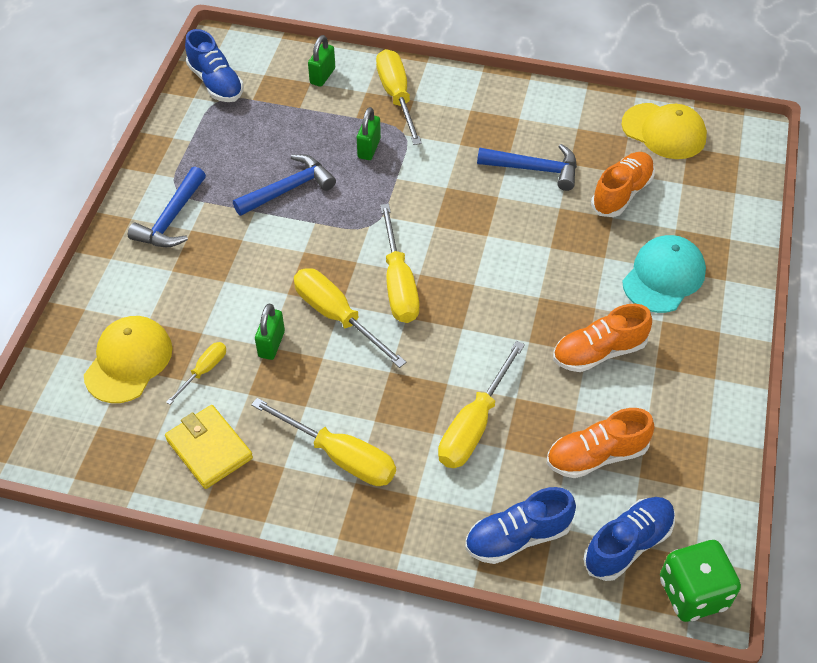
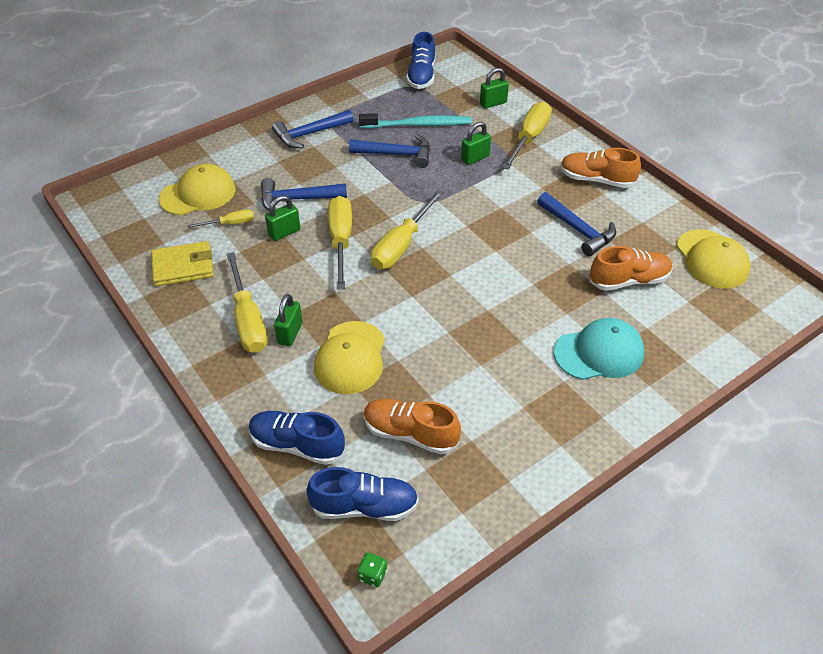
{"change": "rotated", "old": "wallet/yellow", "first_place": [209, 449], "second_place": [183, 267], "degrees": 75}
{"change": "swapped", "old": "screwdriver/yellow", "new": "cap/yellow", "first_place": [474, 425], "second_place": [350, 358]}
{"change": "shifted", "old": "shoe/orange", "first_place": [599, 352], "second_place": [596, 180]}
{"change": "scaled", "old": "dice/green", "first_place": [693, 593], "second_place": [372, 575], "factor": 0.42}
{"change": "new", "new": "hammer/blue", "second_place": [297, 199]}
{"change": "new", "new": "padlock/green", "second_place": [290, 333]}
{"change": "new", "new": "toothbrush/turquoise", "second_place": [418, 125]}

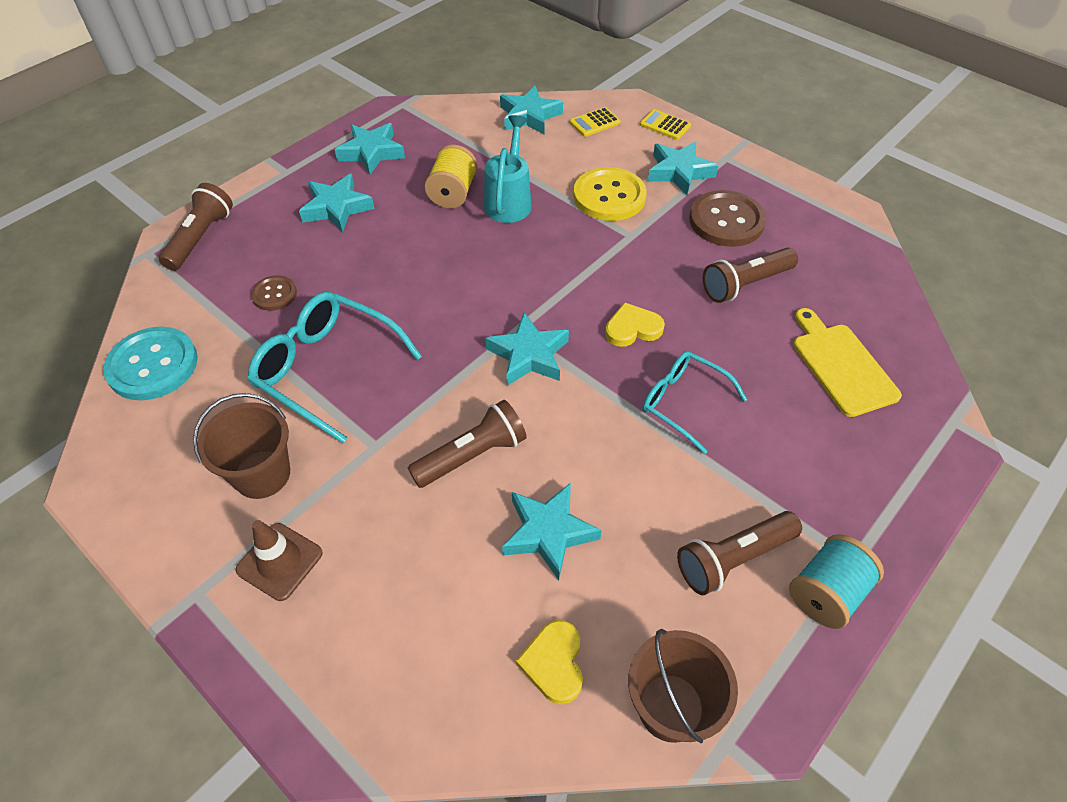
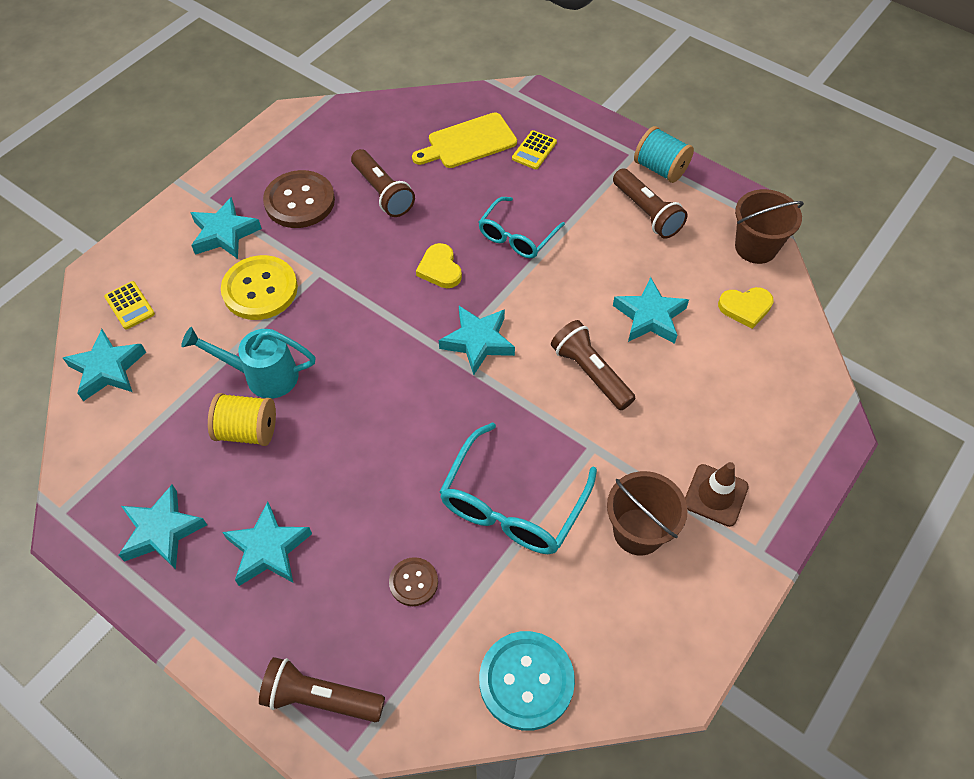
{"change": "shifted", "old": "calculator/yellow", "first_place": [665, 125], "second_place": [534, 150]}

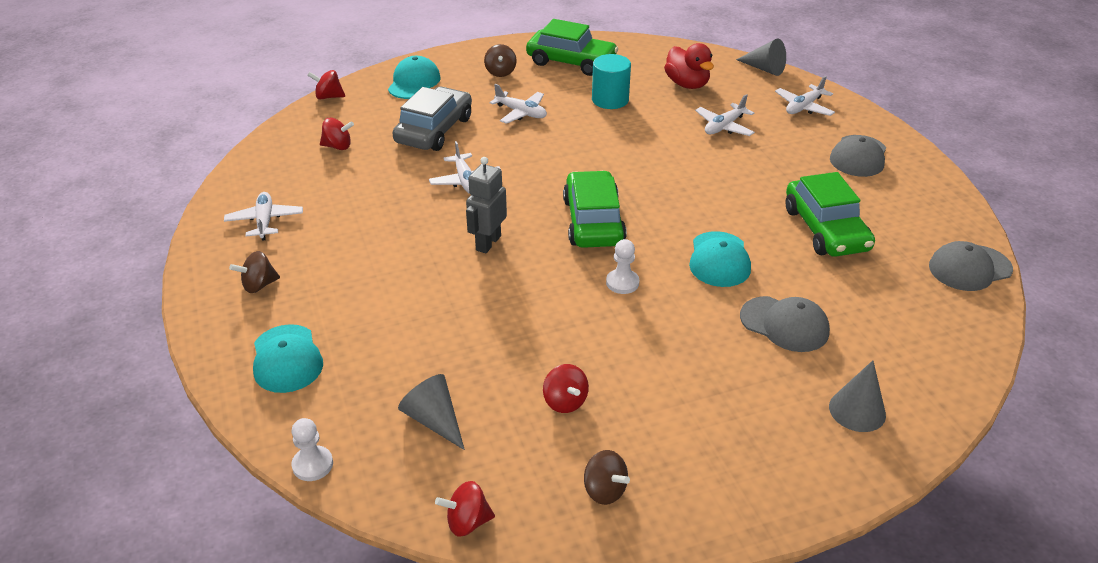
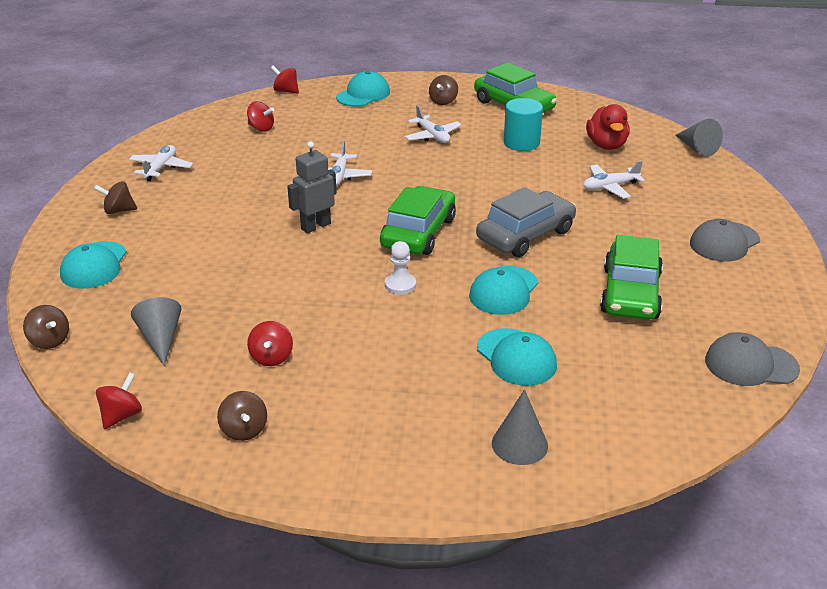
{"change": "swapped", "old": "pawn/white", "new": "spinning top/brown", "first_place": [312, 465], "second_place": [49, 341]}
{"change": "shifted", "old": "car/grey", "first_place": [434, 130], "second_place": [525, 235]}
{"change": "rotated", "old": "spinning top/red", "first_place": [467, 522], "second_place": [121, 416], "degrees": 105}
{"change": "repainted", "old": "cap/grey", "new": "cap/turquoise", "first_place": [784, 324], "second_place": [516, 357]}
{"change": "gone", "old": "plane/white", "first_place": [803, 107]}

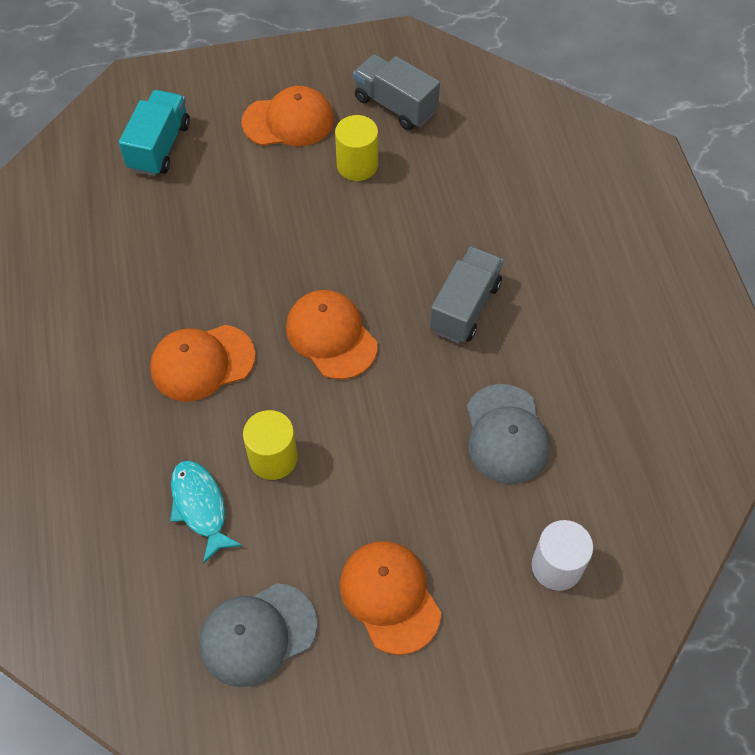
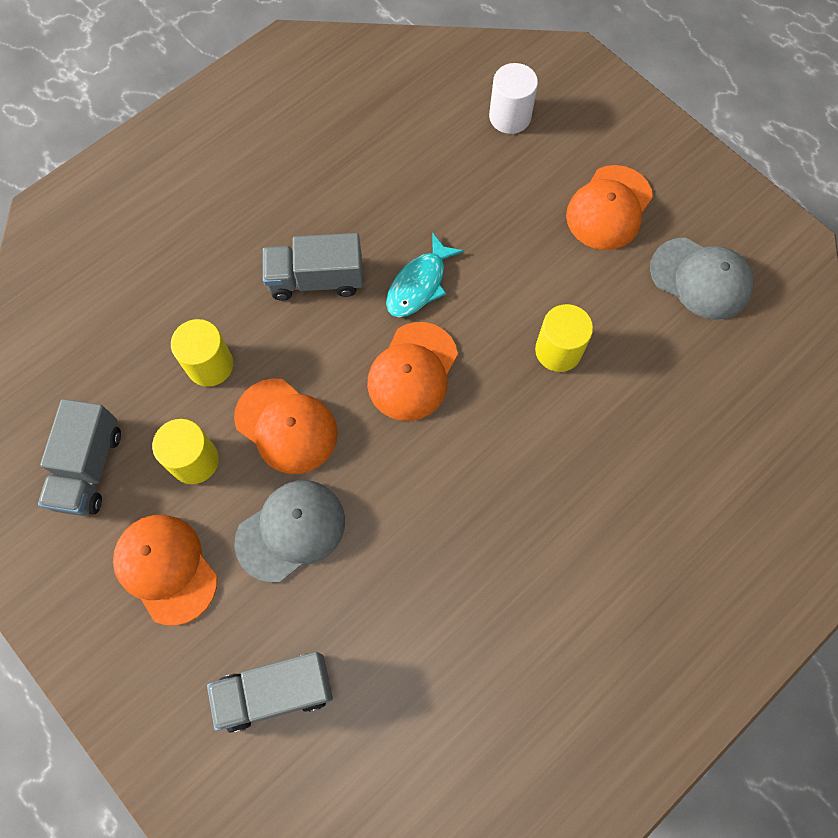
{"change": "repainted", "old": "truck/turquoise", "new": "truck/grey", "first_place": [159, 146], "second_place": [275, 692]}
{"change": "shifted", "old": "cap/orange", "first_place": [202, 363], "second_place": [286, 426]}
{"change": "shifted", "old": "fish/turquoise", "first_place": [200, 507], "second_place": [419, 284]}
{"change": "shifted", "old": "cap/grey", "first_place": [506, 434], "second_place": [291, 530]}
{"change": "new", "new": "cylinder/yellow", "second_place": [210, 365]}

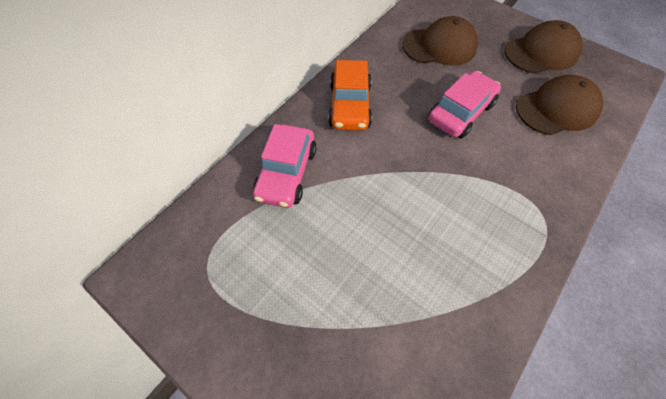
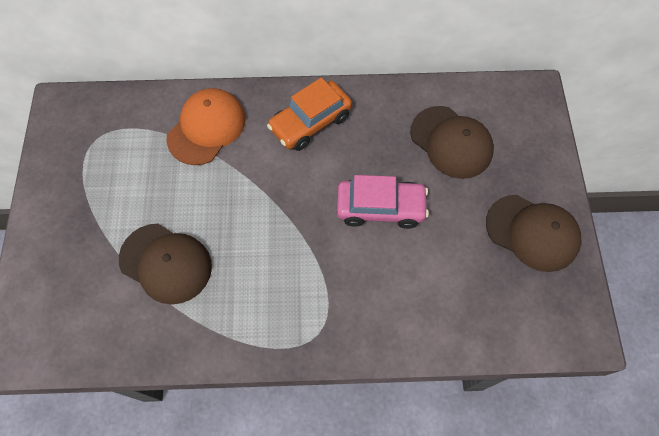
{"change": "swapped", "old": "car/pink", "new": "cap/orange", "first_place": [286, 173], "second_place": [206, 128]}
{"change": "shifted", "old": "cap/brown", "first_place": [556, 109], "second_place": [166, 263]}

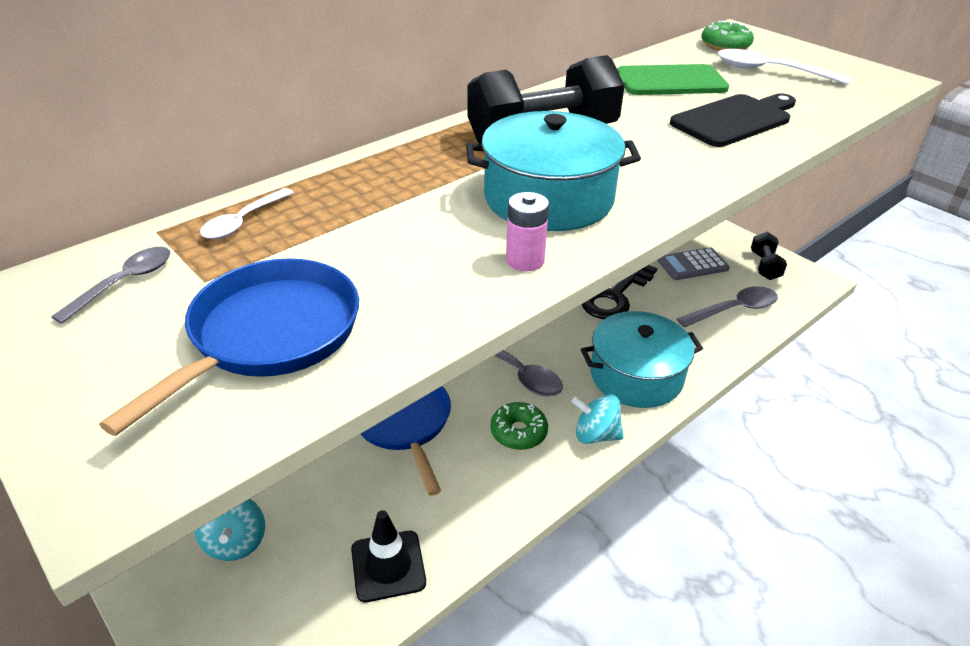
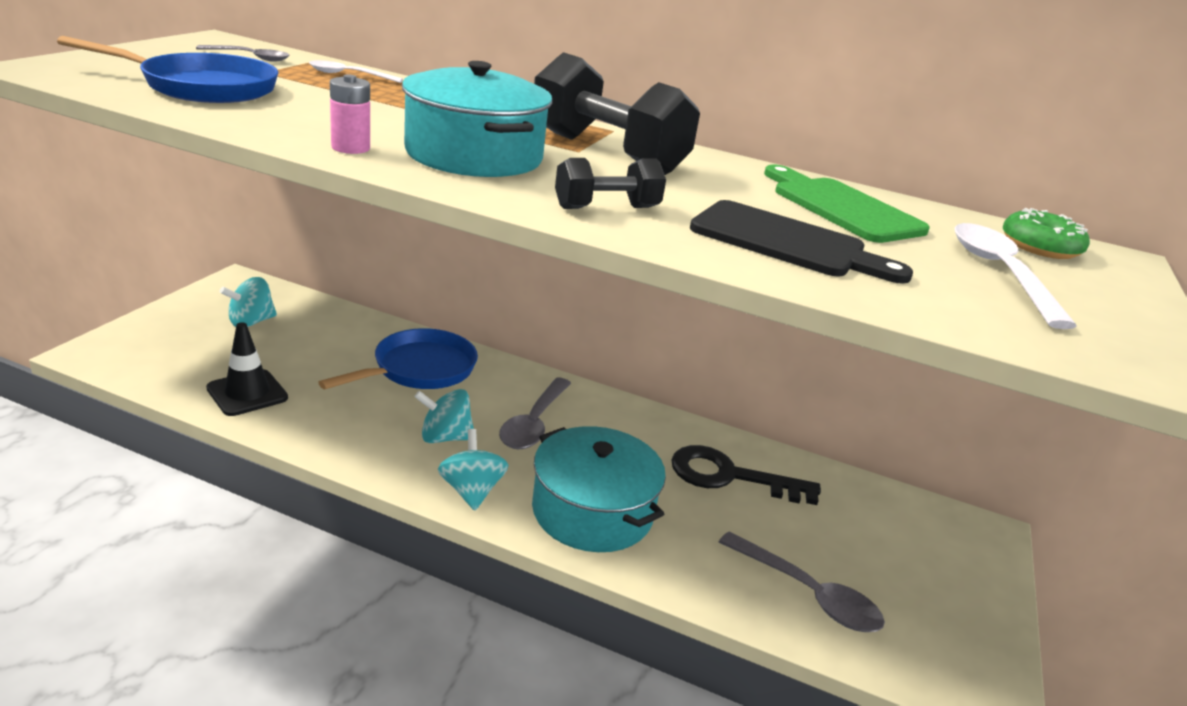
{"change": "swapped", "old": "donut/green", "new": "spinning top/turquoise", "first_place": [518, 432], "second_place": [445, 437]}
{"change": "gone", "old": "calculator/grey", "first_place": [692, 265]}
{"change": "shifted", "old": "dumbbell/black", "first_place": [764, 266], "second_place": [606, 208]}

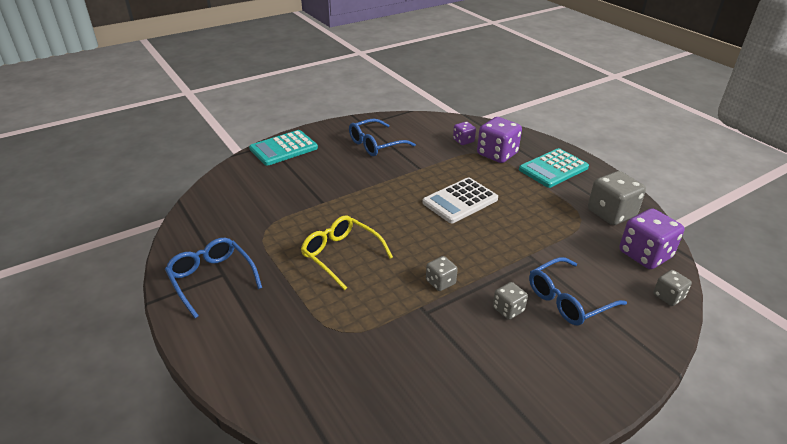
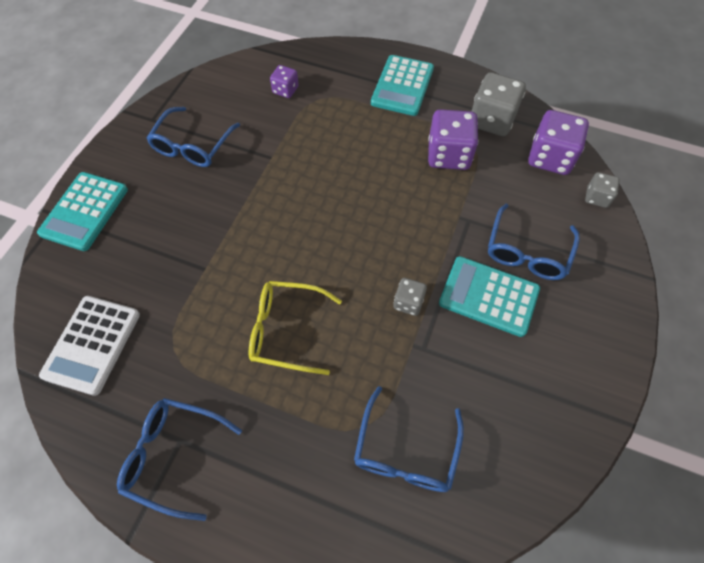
{"change": "shifted", "old": "calculator/white", "first_place": [460, 201], "second_place": [92, 344]}
{"change": "shifted", "old": "dice/purple", "first_place": [497, 154], "second_place": [448, 155]}
{"change": "swapped", "old": "dice/grey", "new": "calculator/turquoise", "first_place": [508, 309], "second_place": [488, 296]}
{"change": "new", "new": "glasses/blue", "second_place": [405, 452]}

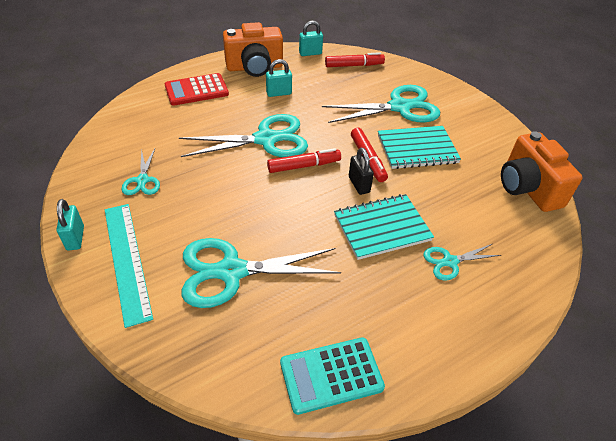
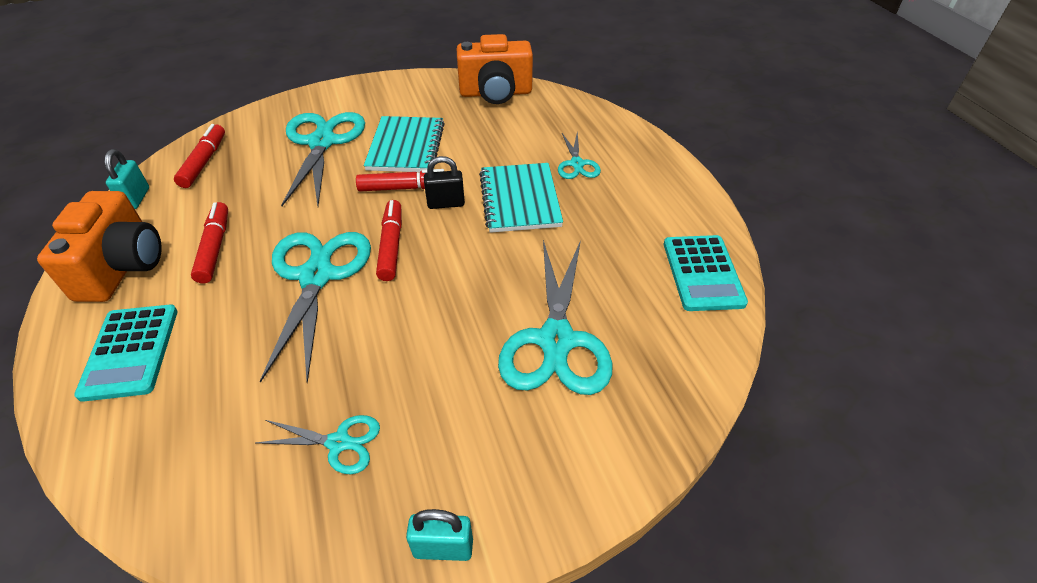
{"change": "gone", "old": "ruler/turquoise", "first_place": [127, 260]}
{"change": "repainted", "old": "calculator/red", "new": "calculator/turquoise", "first_place": [196, 90], "second_place": [131, 352]}
{"change": "swapped", "old": "padlock/turquoise", "new": "marker/red", "first_place": [279, 93], "second_place": [215, 248]}

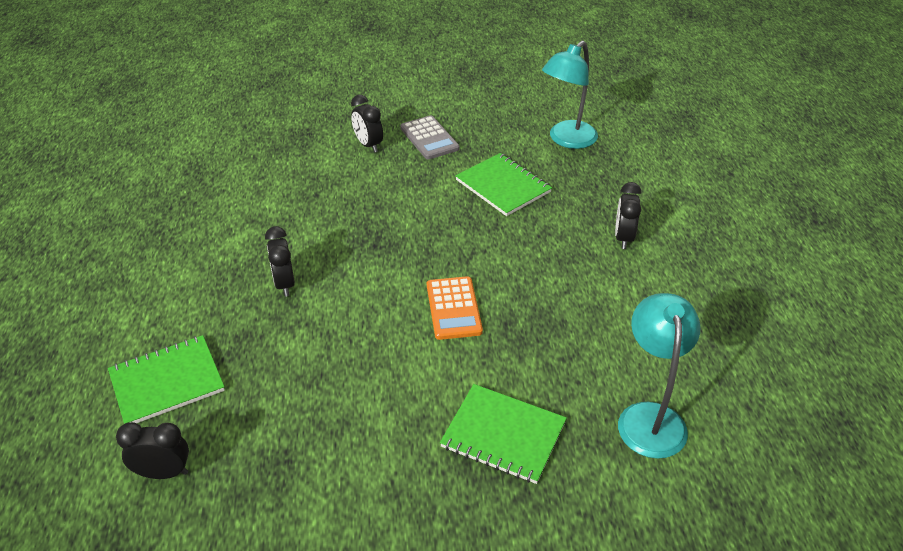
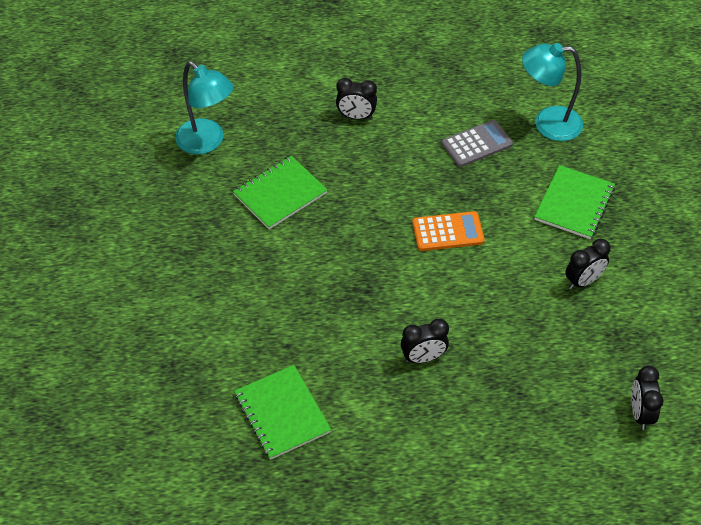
{"change": "shifted", "old": "notebook/green", "first_place": [167, 382], "second_place": [282, 413]}
{"change": "shifted", "old": "clock/black", "first_place": [368, 145], "second_place": [583, 281]}
{"change": "shifted", "old": "calculator/grey", "first_place": [429, 138], "second_place": [477, 144]}

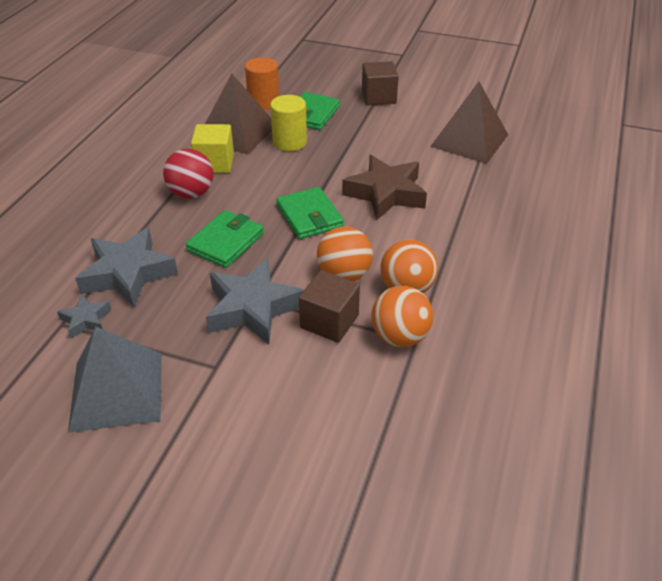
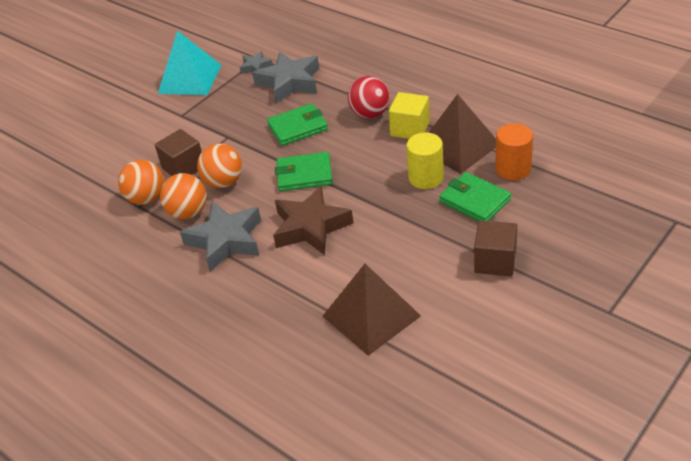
{"change": "repainted", "old": "pyramid/grey", "new": "pyramid/turquoise", "first_place": [117, 391], "second_place": [190, 79]}
{"change": "rotated", "old": "wallet/green", "first_place": [226, 242], "second_place": [297, 127], "degrees": -75}
{"change": "shifted", "old": "star/grey", "first_place": [253, 308], "second_place": [226, 241]}

